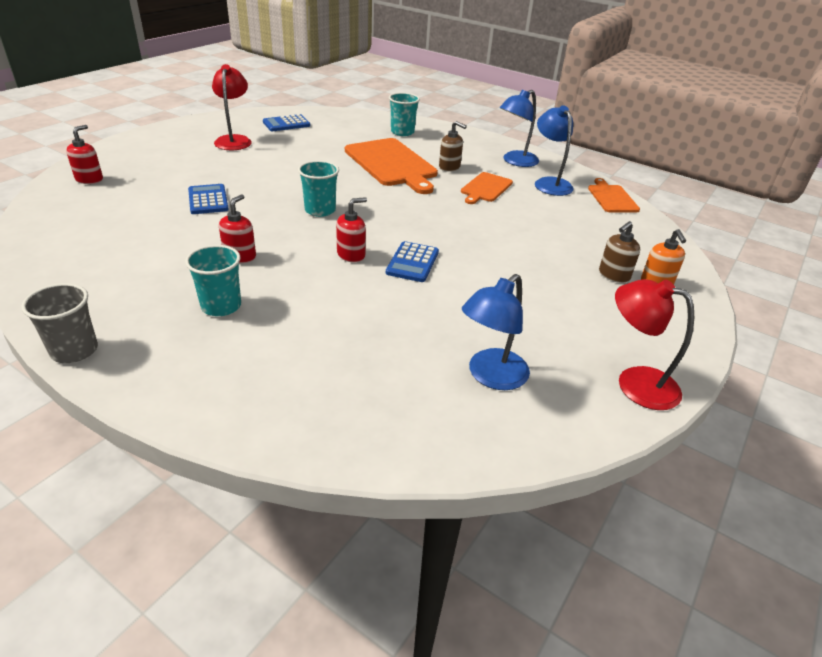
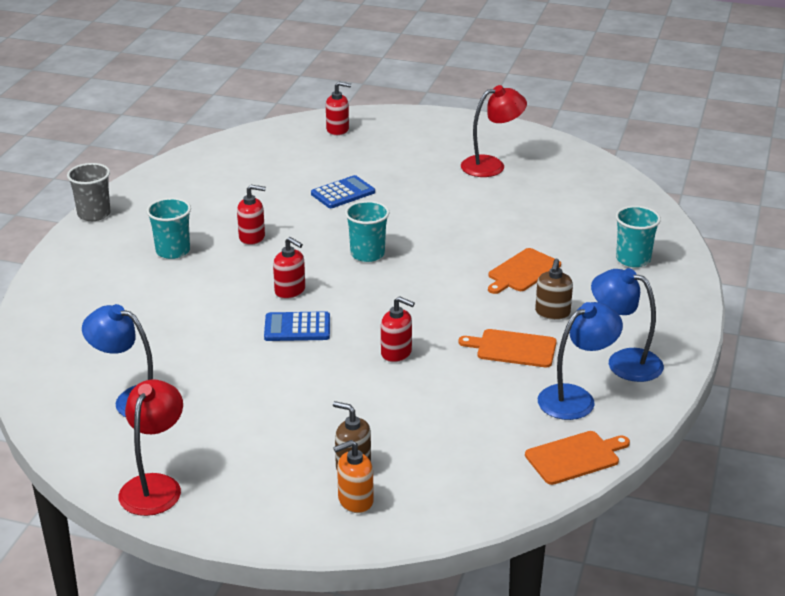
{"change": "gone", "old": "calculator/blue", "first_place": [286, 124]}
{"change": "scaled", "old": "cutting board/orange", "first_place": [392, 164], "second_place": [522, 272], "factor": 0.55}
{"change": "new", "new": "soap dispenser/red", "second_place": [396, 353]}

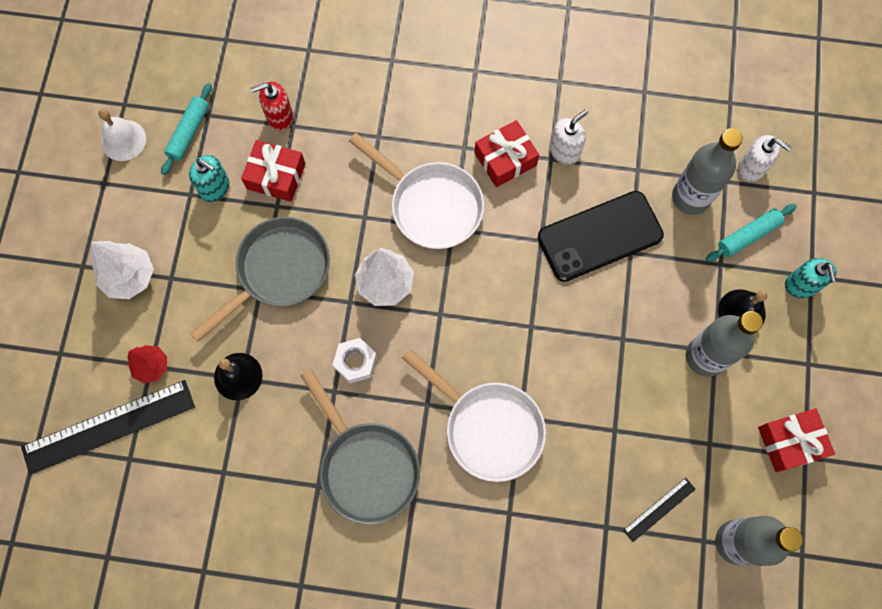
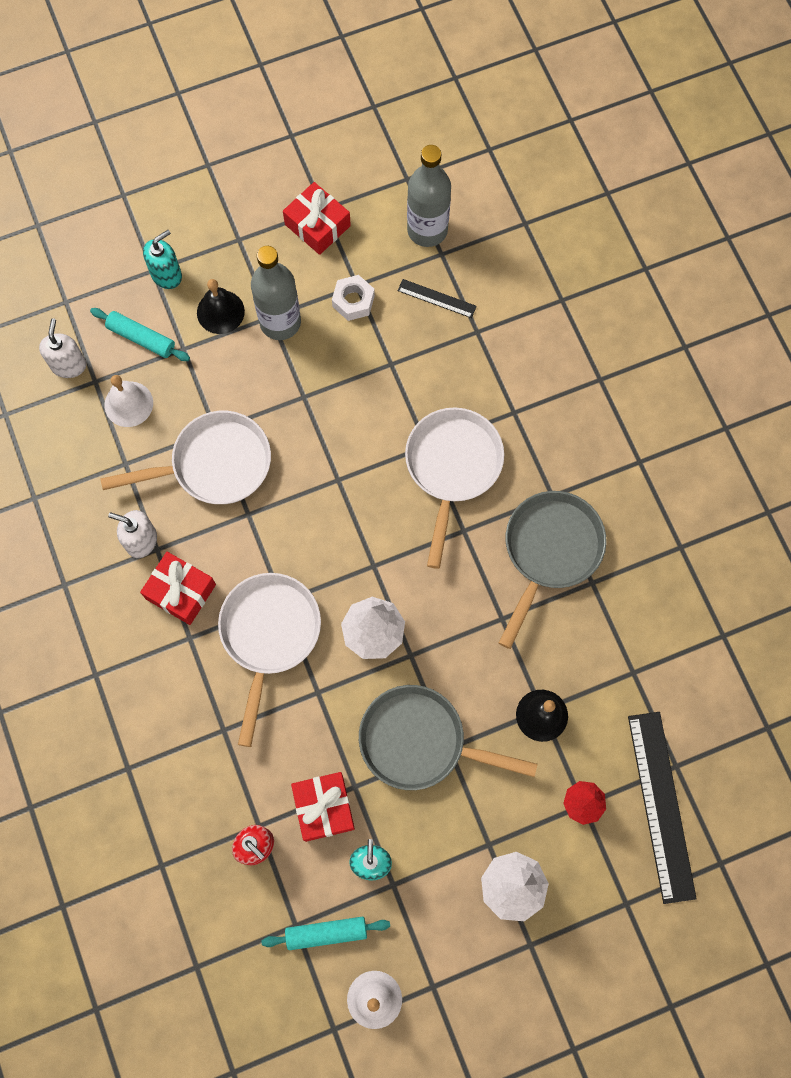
{"change": "rotated", "old": "ruler/black", "first_place": [109, 426], "second_place": [661, 806], "degrees": 45}
{"change": "shifted", "old": "nut/white", "first_place": [355, 362], "second_place": [353, 301]}
{"change": "swapped", "old": "phone/black", "new": "pan/white", "first_place": [600, 236], "second_place": [214, 464]}
{"change": "swapped", "old": "bottle/grey", "new": "bell/white", "first_place": [691, 197], "second_place": [128, 404]}

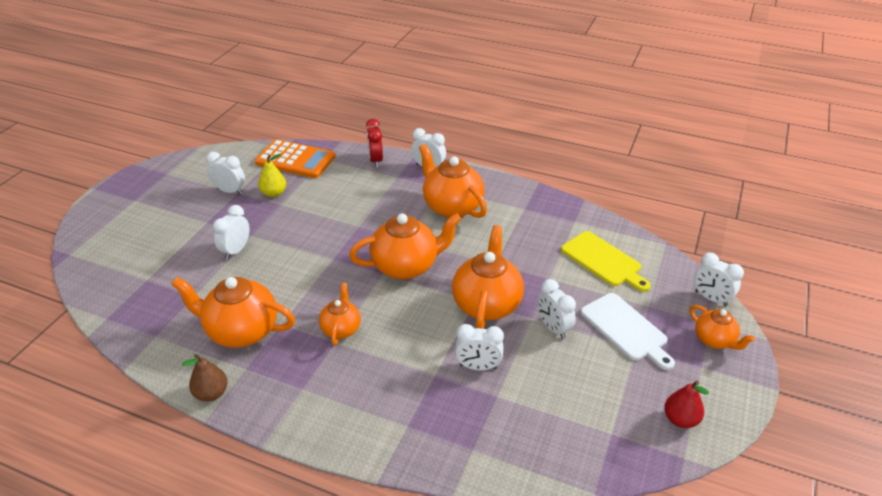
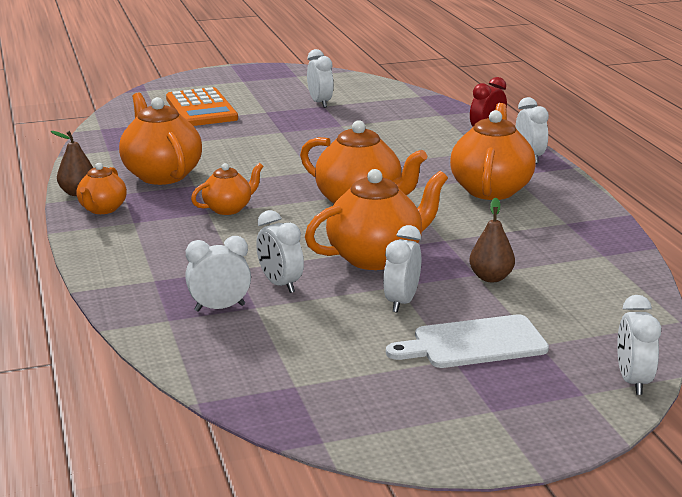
{"change": "shifted", "old": "clock/white", "first_place": [236, 250], "second_place": [219, 308]}
{"change": "shifted", "old": "calculator/orange", "first_place": [295, 160], "second_place": [201, 109]}
{"change": "gone", "old": "pear/yellow", "first_place": [274, 193]}
{"change": "gone", "old": "cutting board/yellow", "first_place": [603, 261]}
{"change": "rotated", "old": "cutting board/white", "first_place": [626, 329], "second_place": [473, 343], "degrees": 60}
{"change": "gone", "old": "pear/red", "first_place": [680, 419]}
{"change": "shifted", "old": "teapot/orange", "first_place": [714, 340], "second_place": [102, 209]}
{"change": "new", "new": "pear/brown", "second_place": [491, 278]}

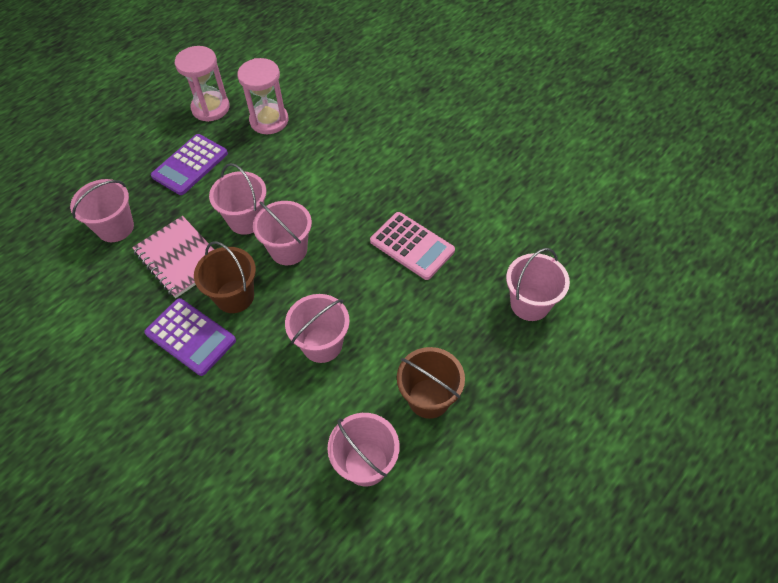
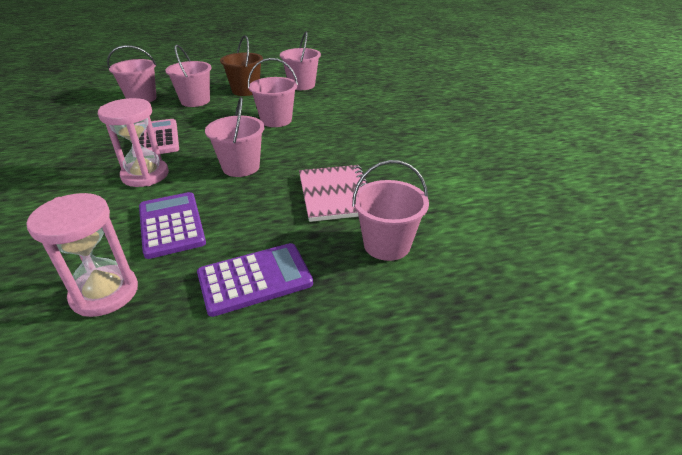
{"change": "shifted", "old": "calculator/purple", "first_place": [190, 337], "second_place": [171, 225]}
{"change": "shifted", "old": "hourglass/pink", "first_place": [210, 108], "second_place": [145, 175]}
{"change": "gone", "old": "bucket/brown", "first_place": [235, 296]}
{"change": "shifted", "old": "bucket/pink", "first_place": [246, 220], "second_place": [195, 101]}

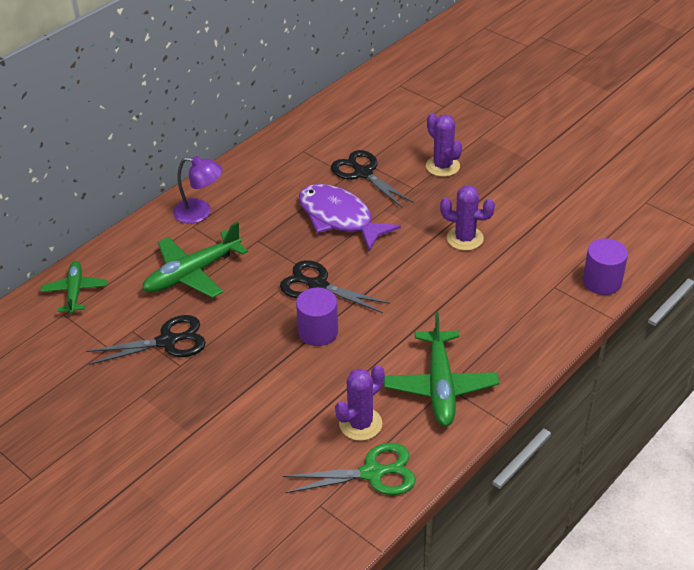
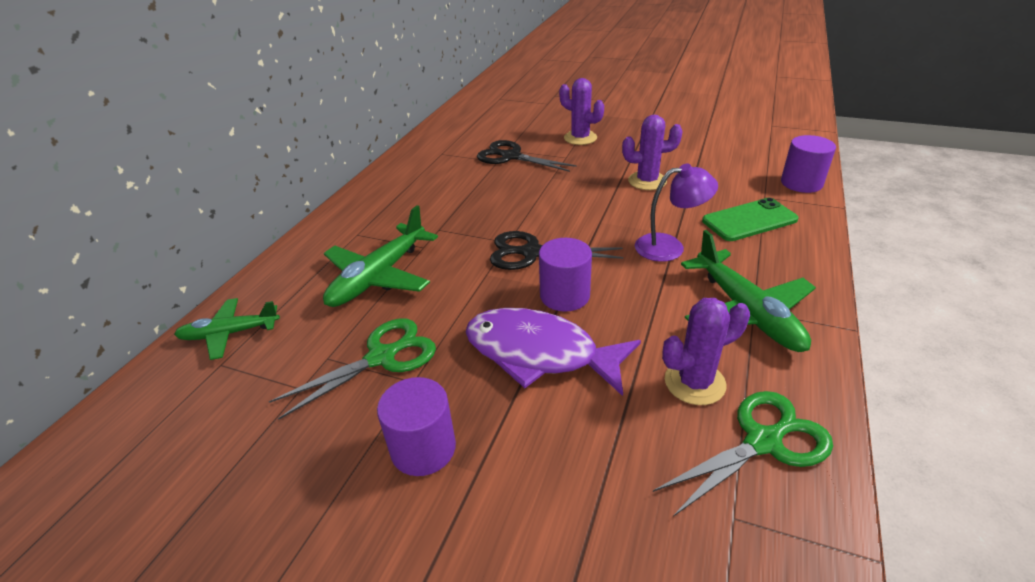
{"change": "rotated", "old": "plane/green", "first_place": [75, 291], "second_place": [230, 333], "degrees": -75}
{"change": "repainted", "old": "scissors/black", "new": "scissors/green", "first_place": [167, 341], "second_place": [382, 357]}
{"change": "shifted", "old": "lamp/purple", "first_place": [200, 212], "second_place": [669, 246]}
{"change": "shifted", "old": "fish/purple", "first_place": [339, 218], "second_place": [540, 353]}
{"change": "rotated", "old": "cactus/purple", "first_place": [360, 424], "second_place": [694, 382], "degrees": 45}
{"change": "new", "new": "cylinder/purple", "second_place": [423, 448]}
{"change": "new", "new": "phone/green", "second_place": [749, 220]}

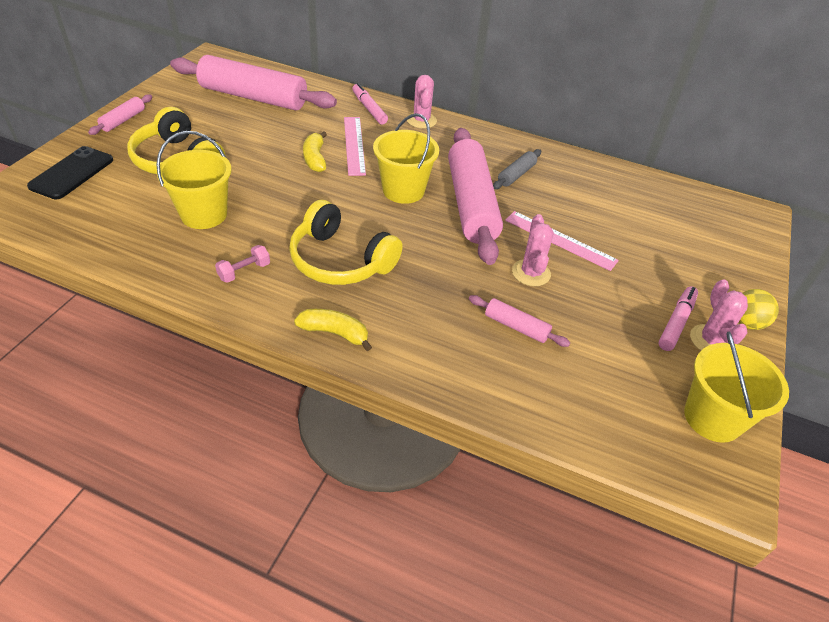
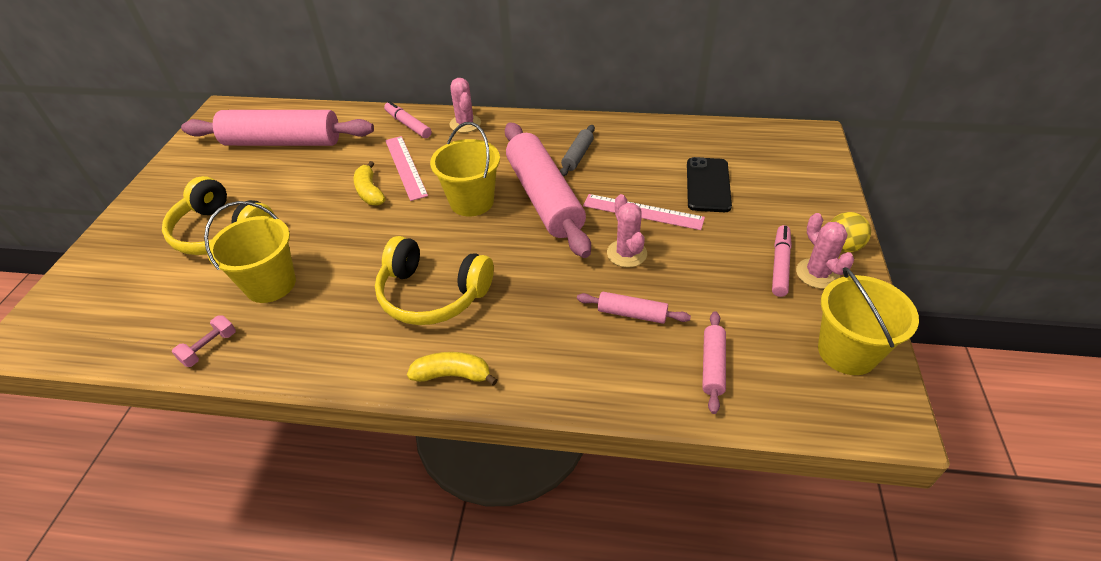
{"change": "shifted", "old": "phone/black", "first_place": [72, 173], "second_place": [707, 185]}
{"change": "shifted", "old": "rolling pin/pink", "first_place": [123, 120], "second_place": [712, 366]}
{"change": "shifted", "old": "dumbbell/pink", "first_place": [244, 271], "second_place": [209, 348]}

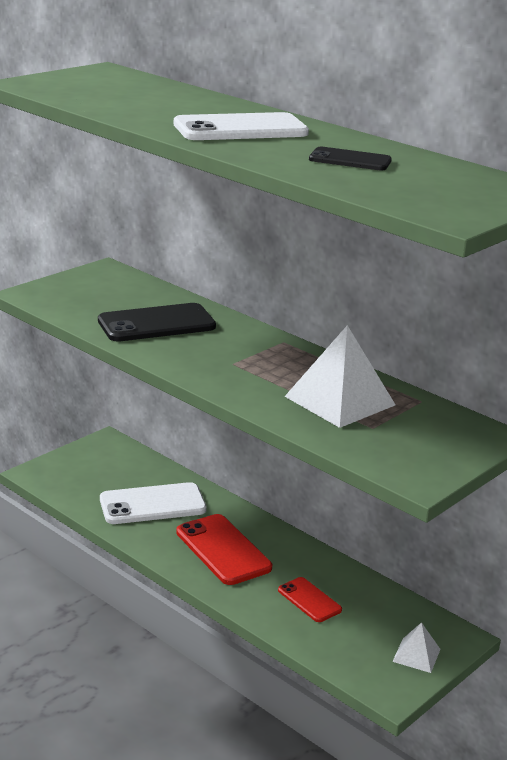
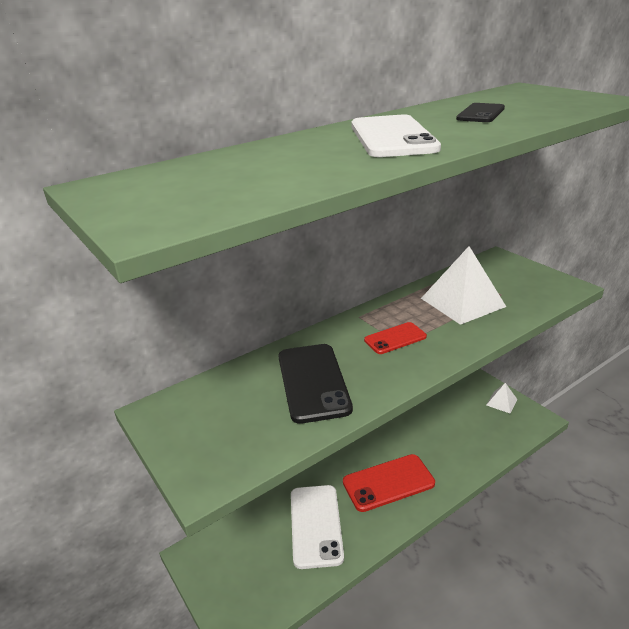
{"change": "shifted", "old": "phone/red", "first_place": [309, 600], "second_place": [395, 338]}

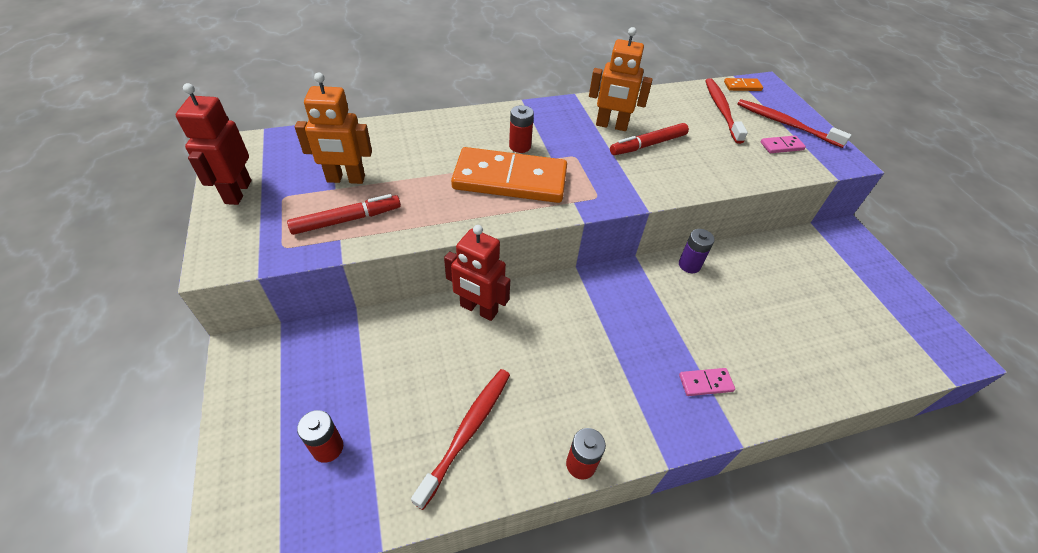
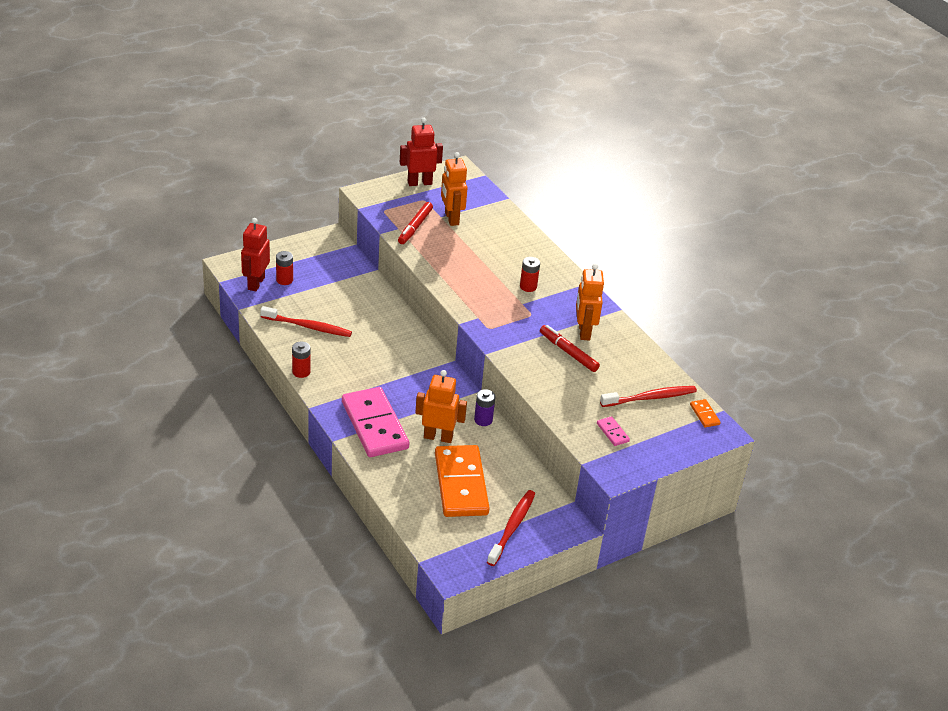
{"change": "rotated", "old": "marker/red", "first_place": [347, 220], "second_place": [415, 227], "degrees": 60}
{"change": "shifted", "old": "robot/red", "first_place": [478, 309], "second_place": [256, 283]}
{"change": "shifted", "old": "domino/orange", "first_place": [510, 179], "second_place": [461, 484]}
{"change": "scaled", "old": "domino/pink", "first_place": [705, 383], "second_place": [374, 425], "factor": 2.5}
{"change": "shifted", "old": "toothbrush/red", "first_place": [786, 124], "second_place": [512, 527]}
{"change": "new", "new": "robot/orange", "second_place": [438, 437]}

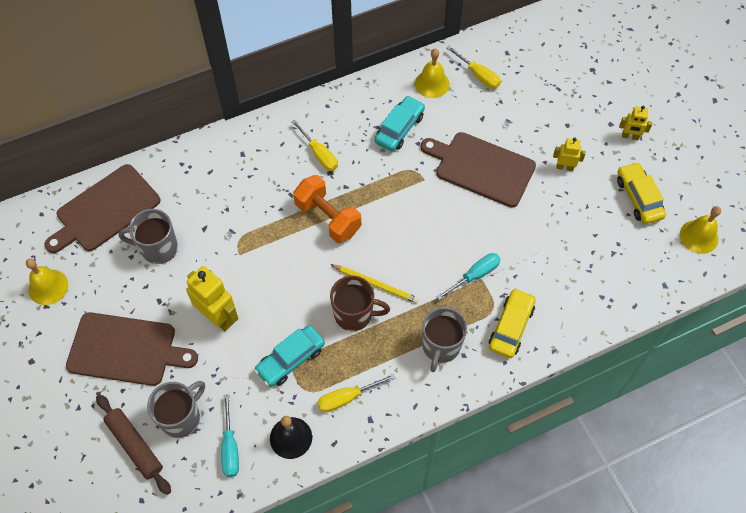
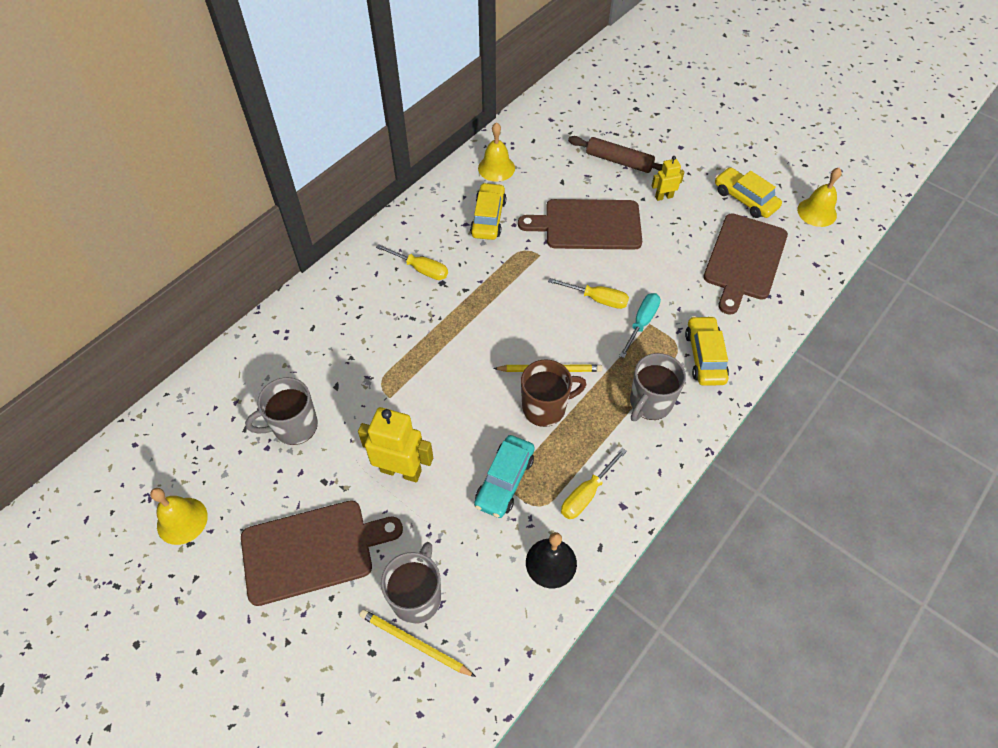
{"change": "shifted", "old": "cutting board/brown", "first_place": [105, 210], "second_place": [744, 259]}
{"change": "shifted", "old": "rolling pin/brown", "first_place": [135, 446], "second_place": [619, 161]}
{"change": "gone", "old": "screwdriver/turquoise", "first_place": [230, 447]}
{"change": "gone", "old": "dumbbell/orange", "first_place": [328, 218]}
{"change": "repainted", "old": "car/turquoise", "new": "car/yellow", "first_place": [399, 129], "second_place": [488, 218]}
{"change": "rotated", "old": "mug/grey", "first_place": [440, 347], "second_place": [650, 403], "degrees": 45}
{"change": "shifted", "old": "screwdriver/yellow", "first_place": [478, 75], "second_place": [597, 299]}
{"change": "gone", "old": "robot/yellow", "first_place": [630, 136]}
{"change": "new", "new": "pencil/yellow", "second_place": [414, 643]}

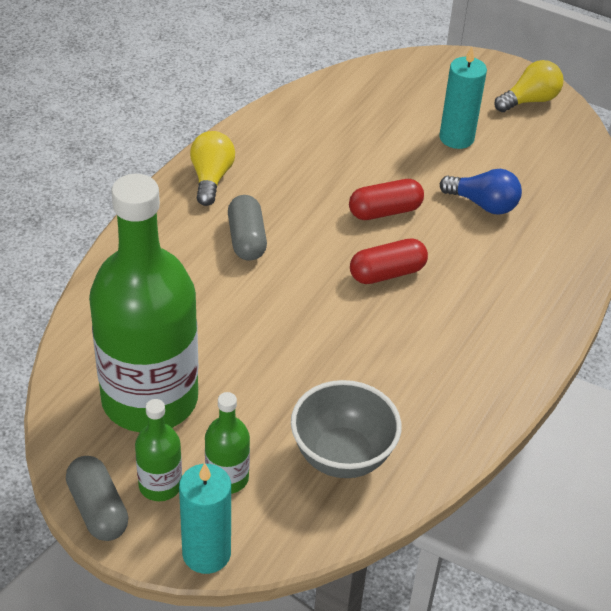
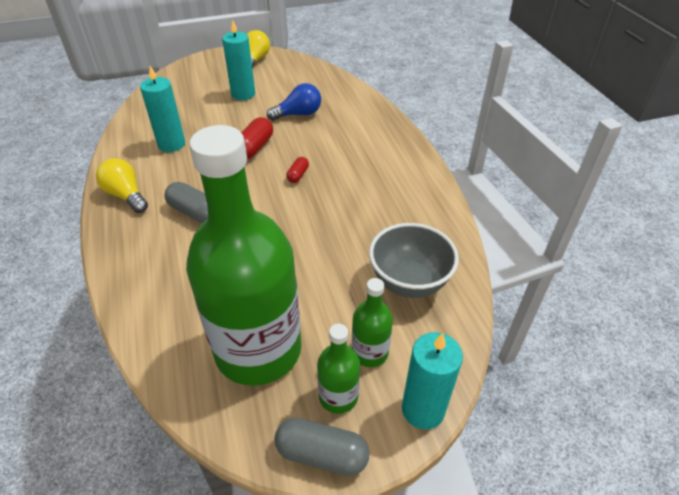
{"change": "scaled", "old": "capsule/red", "first_place": [387, 273], "second_place": [298, 175], "factor": 0.57}
{"change": "new", "new": "candle/turquoise", "second_place": [171, 144]}

